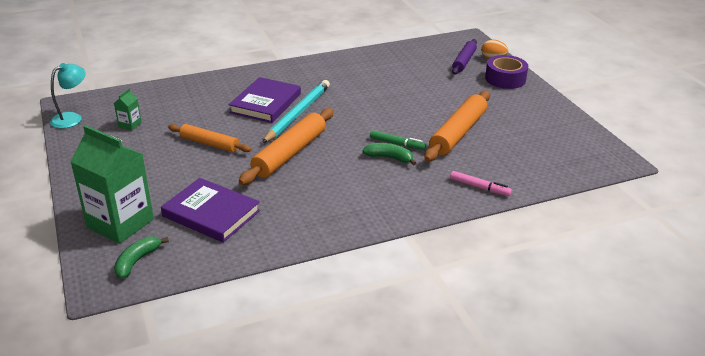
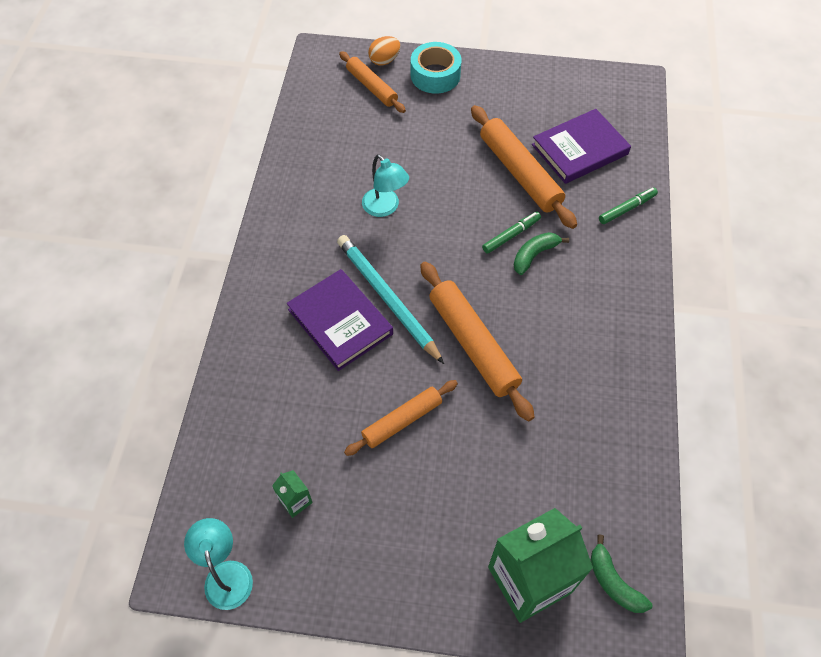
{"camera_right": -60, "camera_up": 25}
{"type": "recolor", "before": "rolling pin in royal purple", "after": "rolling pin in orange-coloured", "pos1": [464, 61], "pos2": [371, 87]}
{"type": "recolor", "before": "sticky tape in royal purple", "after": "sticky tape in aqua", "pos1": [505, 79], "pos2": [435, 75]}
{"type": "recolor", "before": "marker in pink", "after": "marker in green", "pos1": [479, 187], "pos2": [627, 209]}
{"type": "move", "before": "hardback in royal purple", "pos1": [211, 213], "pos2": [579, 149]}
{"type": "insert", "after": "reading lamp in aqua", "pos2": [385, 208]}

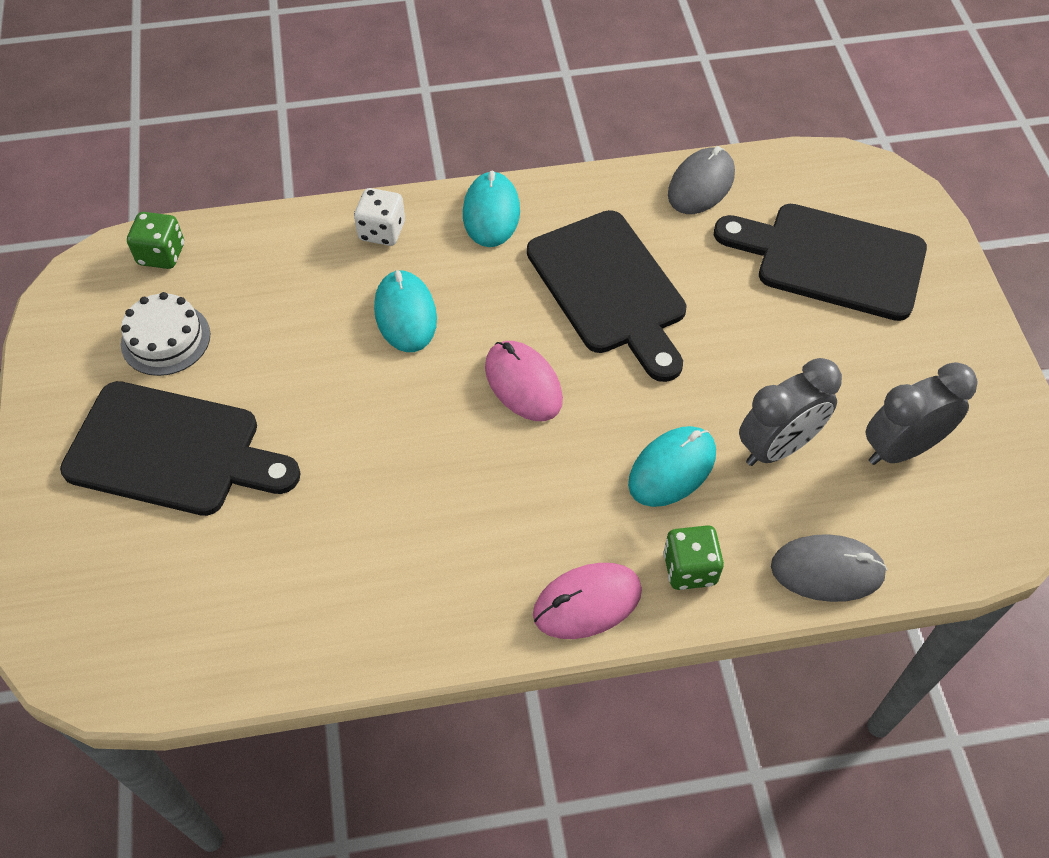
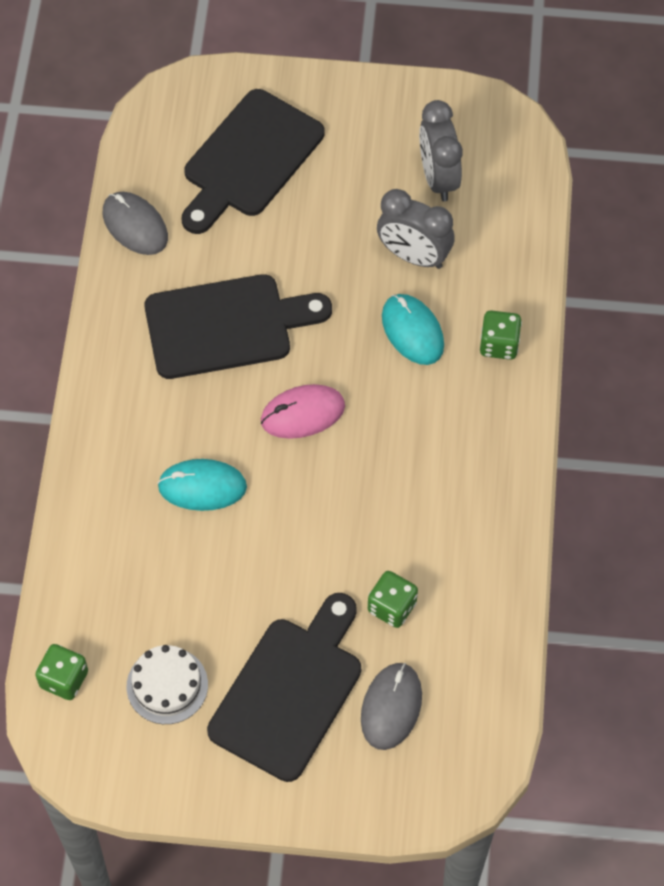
{"camera_right": -75, "camera_up": 5}
{"type": "delete", "before": "computer mouse in aqua", "pos1": [491, 213]}
{"type": "delete", "before": "die in pure white", "pos1": [382, 231]}
{"type": "rotate", "before": "alarm clock in ash-grey", "pos1": [777, 447], "pos2": [414, 256], "turn": 135}
{"type": "move", "before": "computer mouse in ash-grey", "pos1": [827, 570], "pos2": [391, 707]}
{"type": "delete", "before": "computer mouse in pink", "pos1": [587, 602]}
{"type": "insert", "after": "die in green", "pos2": [392, 607]}

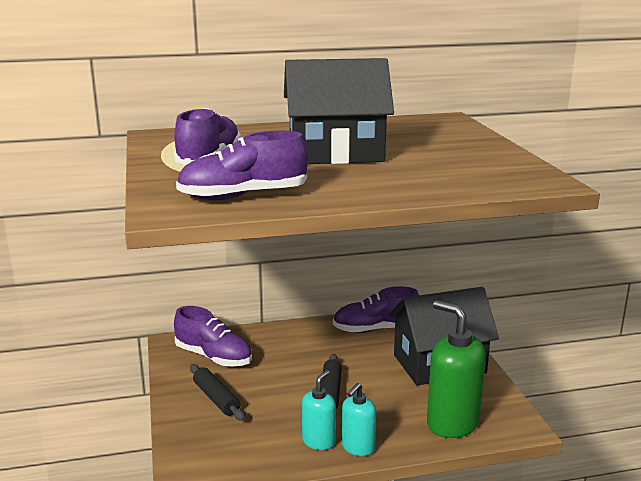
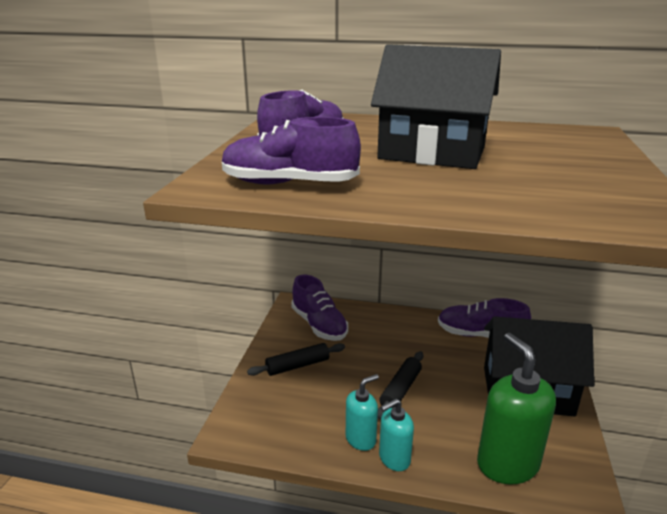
{"camera_right": 25, "camera_up": 5}
{"type": "rotate", "before": "rolling pin in black", "pos1": [216, 398], "pos2": [297, 366], "turn": 75}

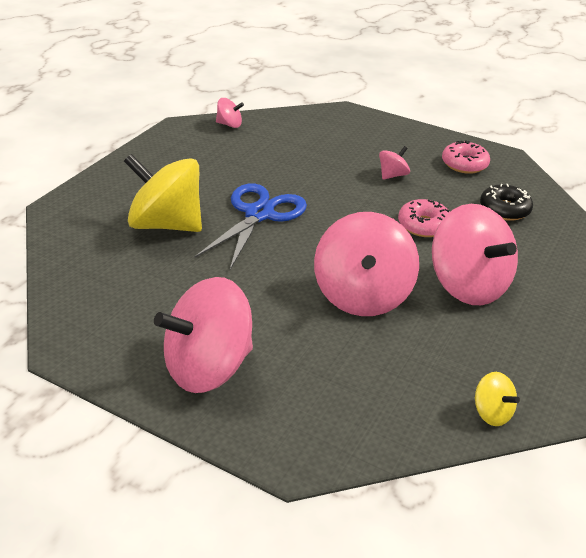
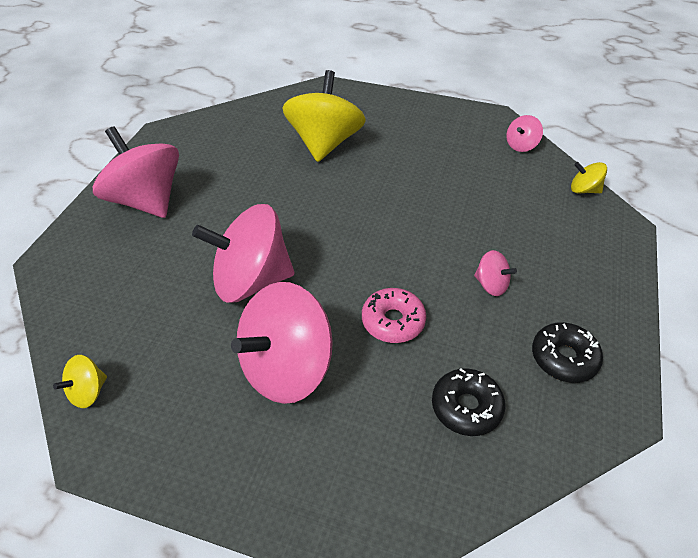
{"camera_right": 80, "camera_up": 10}
{"type": "rotate", "before": "toy top in pink", "pos1": [229, 124], "pos2": [521, 145], "turn": 45}
{"type": "recolor", "before": "doughnut in pink", "after": "doughnut in black", "pos1": [464, 164], "pos2": [564, 358]}
{"type": "delete", "before": "shears in cobalt", "pos1": [259, 214]}
{"type": "insert", "after": "toy top in golden", "pos2": [584, 190]}

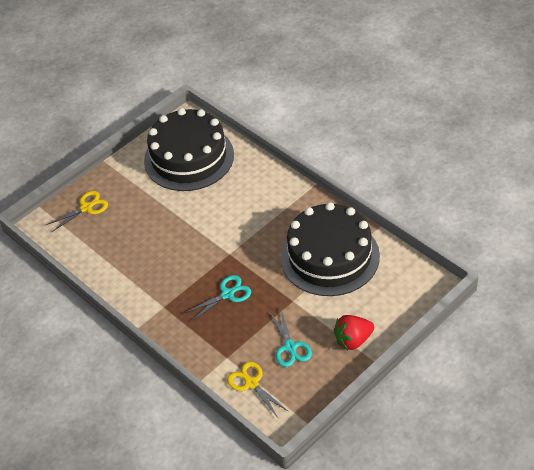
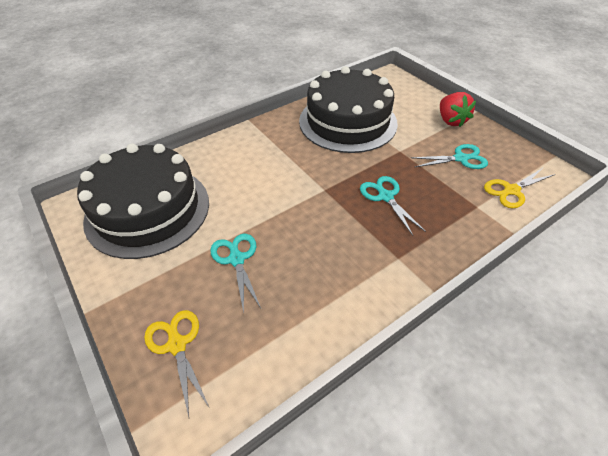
{"camera_right": -85, "camera_up": 0}
{"type": "insert", "after": "shears in aqua", "pos2": [236, 259]}

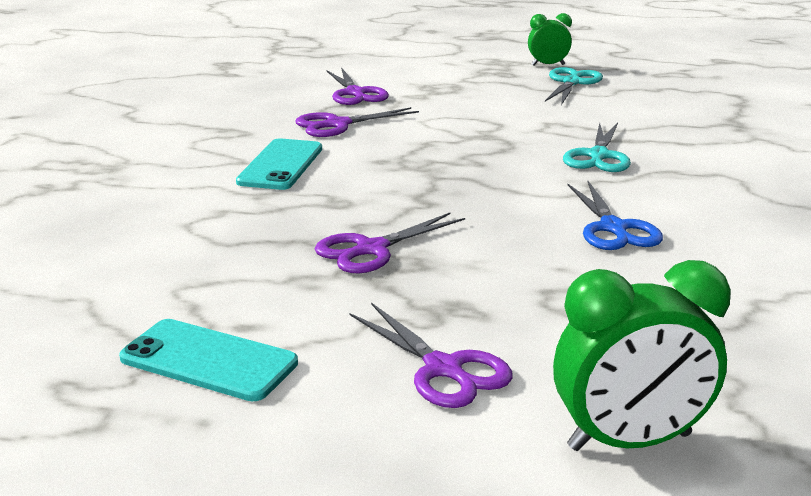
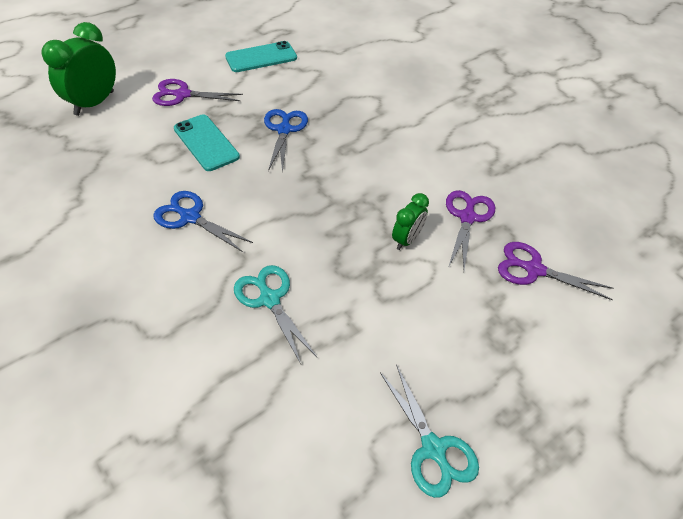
{"camera_right": 130, "camera_up": 25}
{"type": "move", "before": "alarm clock in green", "pos1": [548, 65], "pos2": [406, 239]}
{"type": "move", "before": "mobile phone in aqua", "pos1": [281, 165], "pos2": [206, 143]}
{"type": "recolor", "before": "shears in royal purple", "after": "shears in cobalt", "pos1": [371, 249], "pos2": [284, 130]}

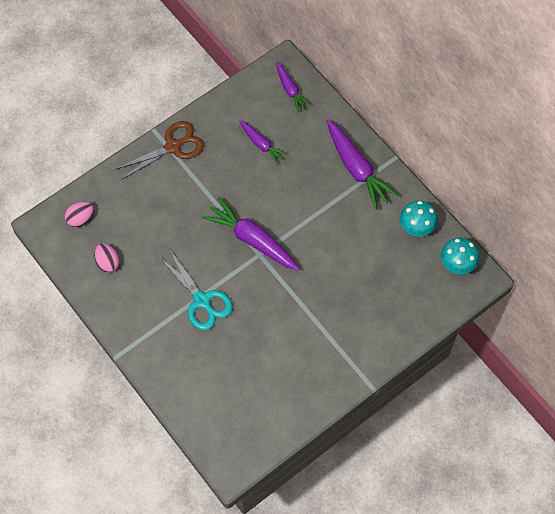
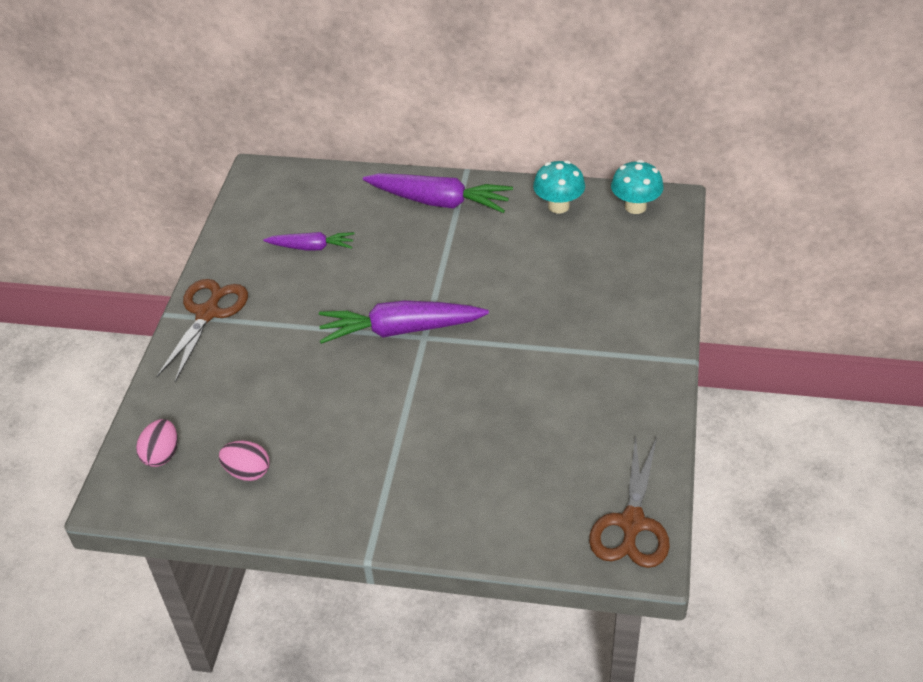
{"camera_right": -40, "camera_up": -20}
{"type": "delete", "before": "root vegetable in royal purple", "pos1": [290, 90]}
{"type": "delete", "before": "shears in aqua", "pos1": [201, 300]}
{"type": "insert", "after": "shears in brown", "pos2": [632, 523]}

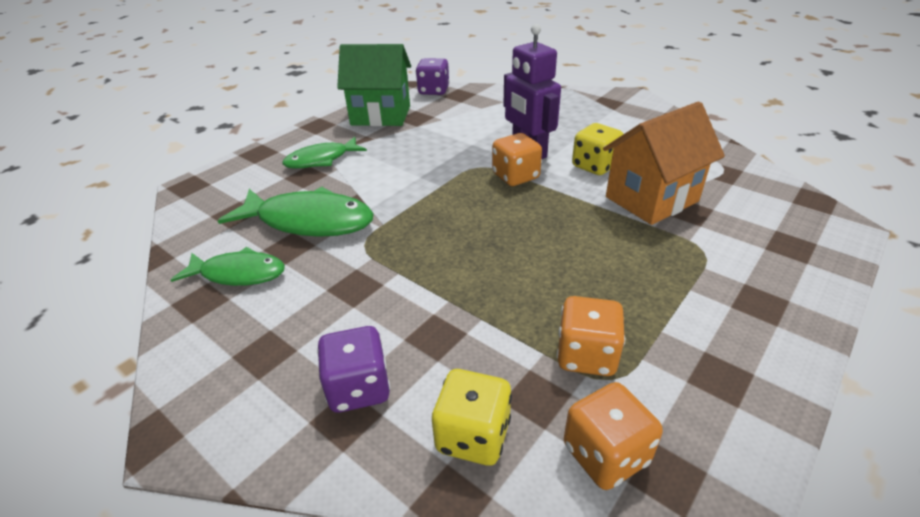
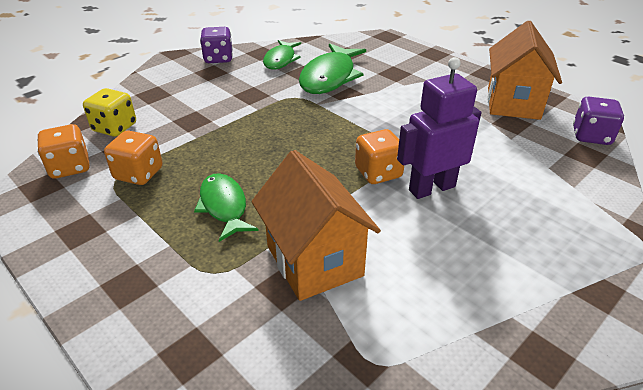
{"camera_right": 95, "camera_up": 0}
{"type": "recolor", "before": "toy house in green", "after": "toy house in orange-coloured", "pos1": [381, 115], "pos2": [513, 103]}
{"type": "delete", "before": "die in golden", "pos1": [595, 166]}
{"type": "move", "before": "fish figure in green", "pos1": [321, 160], "pos2": [224, 206]}
{"type": "move", "before": "die in royal purple", "pos1": [359, 388], "pos2": [218, 59]}

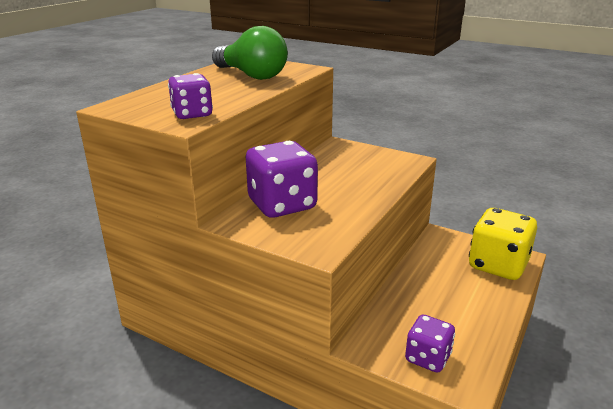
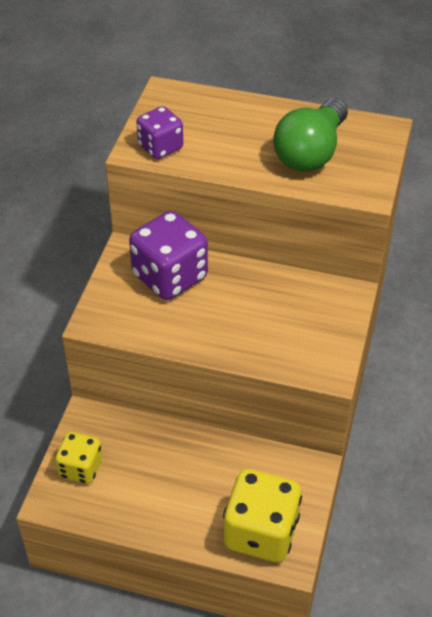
{"camera_right": 75, "camera_up": 20}
{"type": "recolor", "before": "die in royal purple", "after": "die in golden", "pos1": [427, 358], "pos2": [81, 468]}

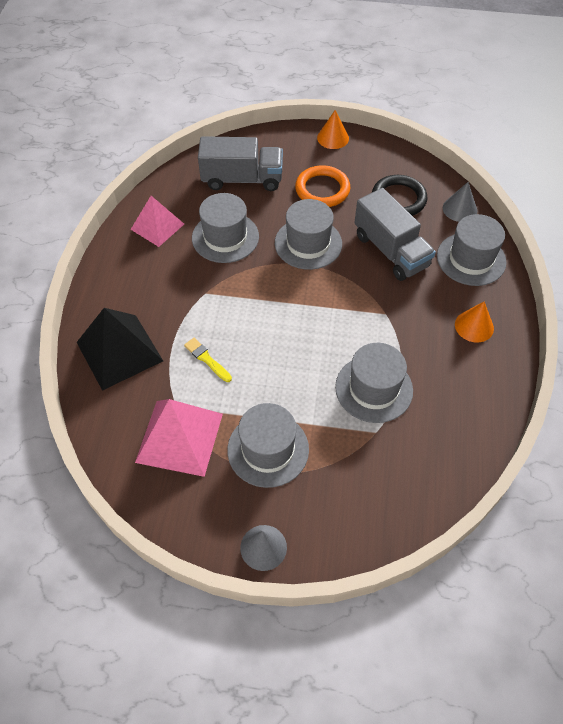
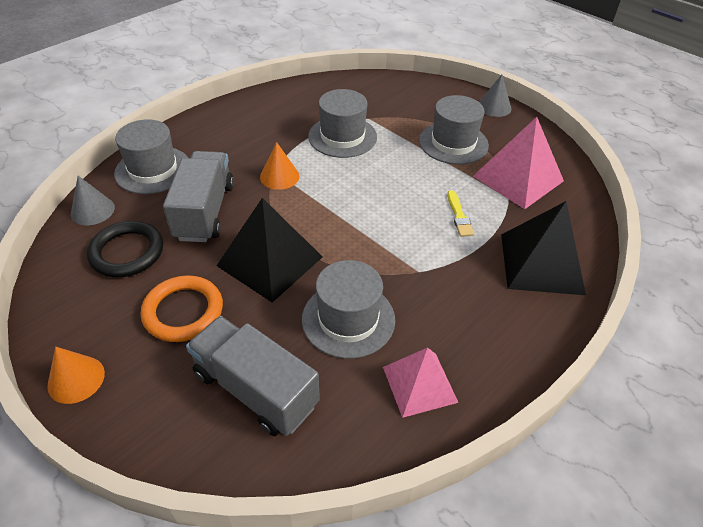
{"camera_right": -145, "camera_up": -10}
{"type": "replace", "before": "hat in ash-grey", "after": "solid pyramid in black", "pos1": [308, 243], "pos2": [269, 261]}
{"type": "move", "before": "cone in orange-coloured", "pos1": [474, 326], "pos2": [279, 176]}

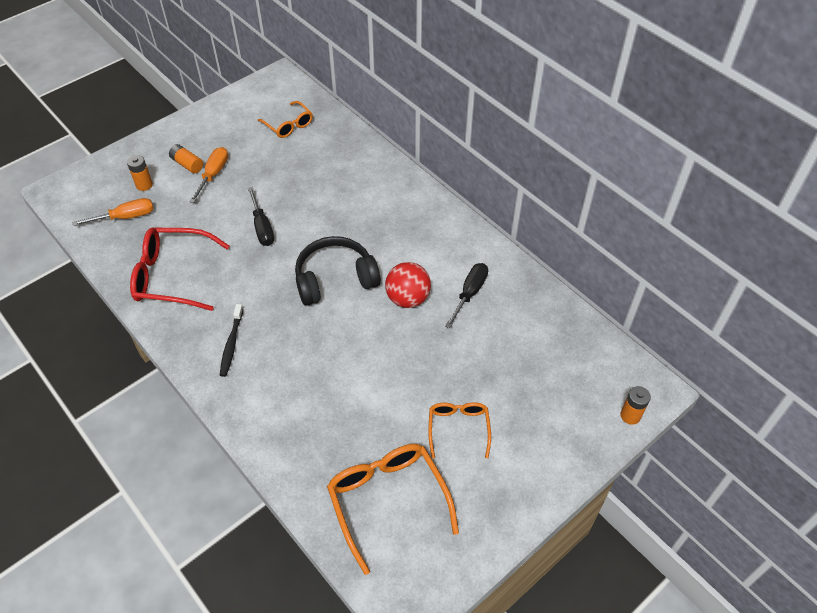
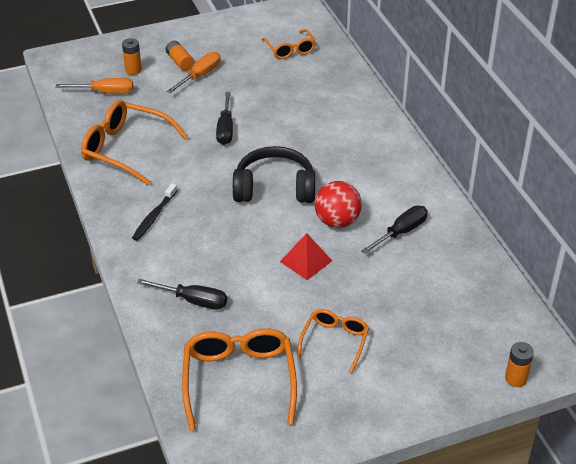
{"camera_right": 20, "camera_up": -10}
{"type": "recolor", "before": "eyeglasses in red", "after": "eyeglasses in orange-coloured", "pos1": [172, 276], "pos2": [126, 149]}
{"type": "insert", "after": "solid pyramid in red", "pos2": [306, 261]}
{"type": "insert", "after": "screwdriver in black", "pos2": [194, 301]}

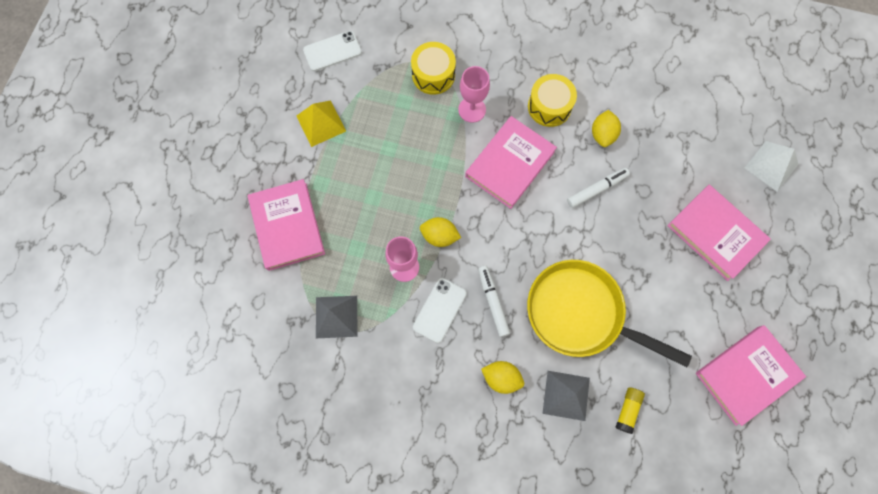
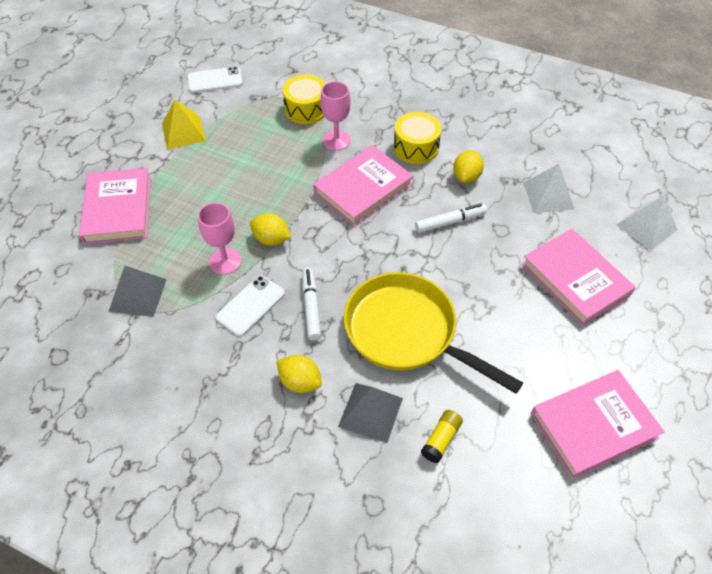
{"camera_right": 10, "camera_up": -20}
{"type": "insert", "after": "solid pyramid in pure white", "pos2": [548, 195]}

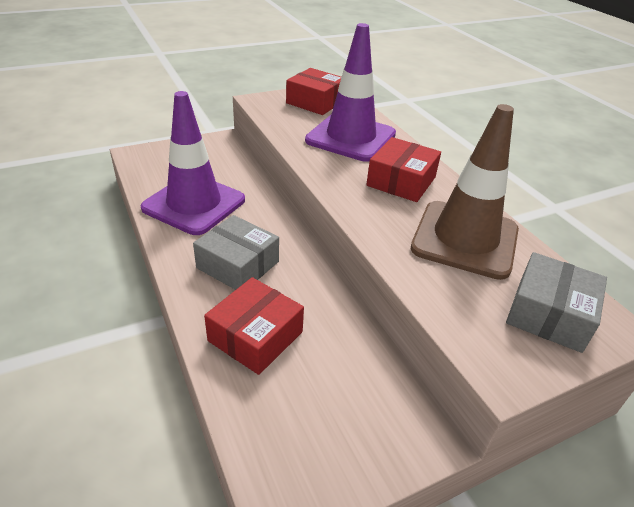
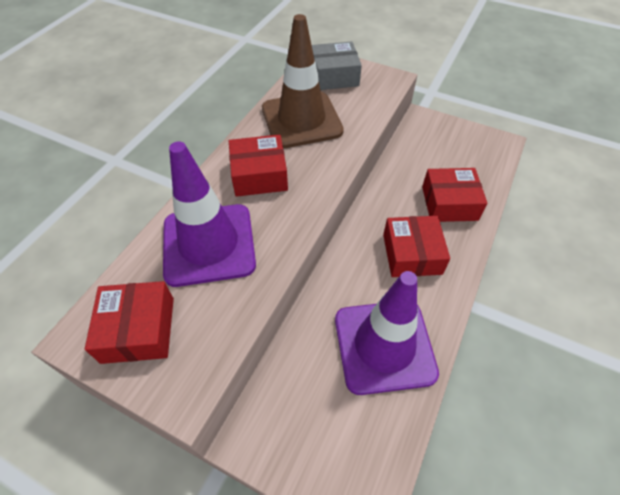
{"camera_right": -125, "camera_up": 15}
{"type": "recolor", "before": "package in ash-grey", "after": "package in red", "pos1": [238, 265], "pos2": [412, 254]}

